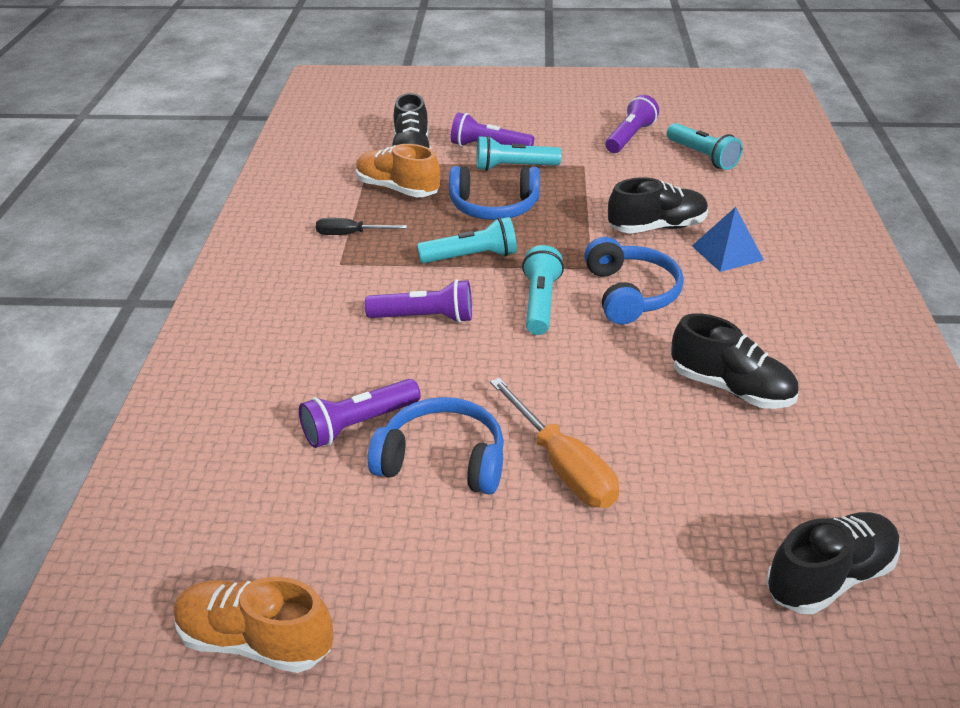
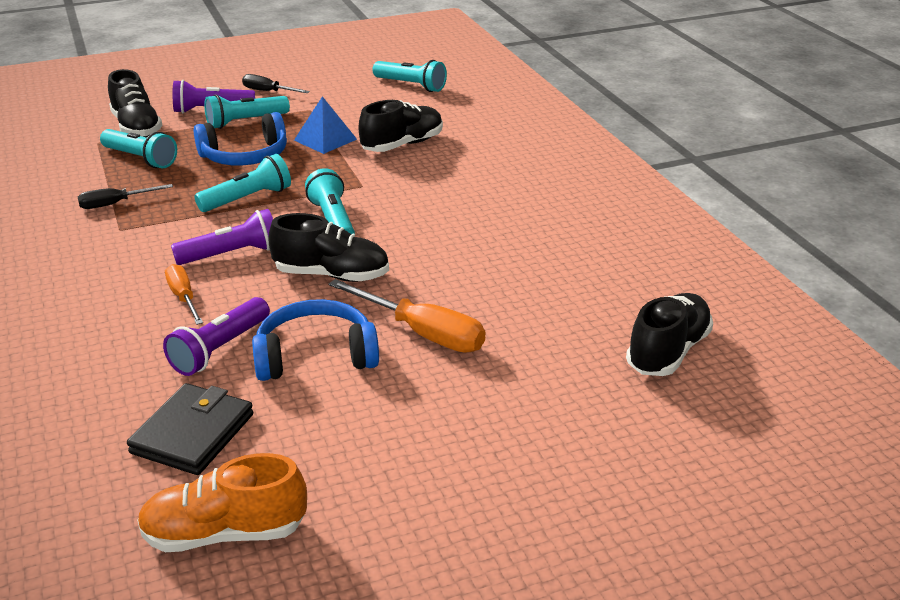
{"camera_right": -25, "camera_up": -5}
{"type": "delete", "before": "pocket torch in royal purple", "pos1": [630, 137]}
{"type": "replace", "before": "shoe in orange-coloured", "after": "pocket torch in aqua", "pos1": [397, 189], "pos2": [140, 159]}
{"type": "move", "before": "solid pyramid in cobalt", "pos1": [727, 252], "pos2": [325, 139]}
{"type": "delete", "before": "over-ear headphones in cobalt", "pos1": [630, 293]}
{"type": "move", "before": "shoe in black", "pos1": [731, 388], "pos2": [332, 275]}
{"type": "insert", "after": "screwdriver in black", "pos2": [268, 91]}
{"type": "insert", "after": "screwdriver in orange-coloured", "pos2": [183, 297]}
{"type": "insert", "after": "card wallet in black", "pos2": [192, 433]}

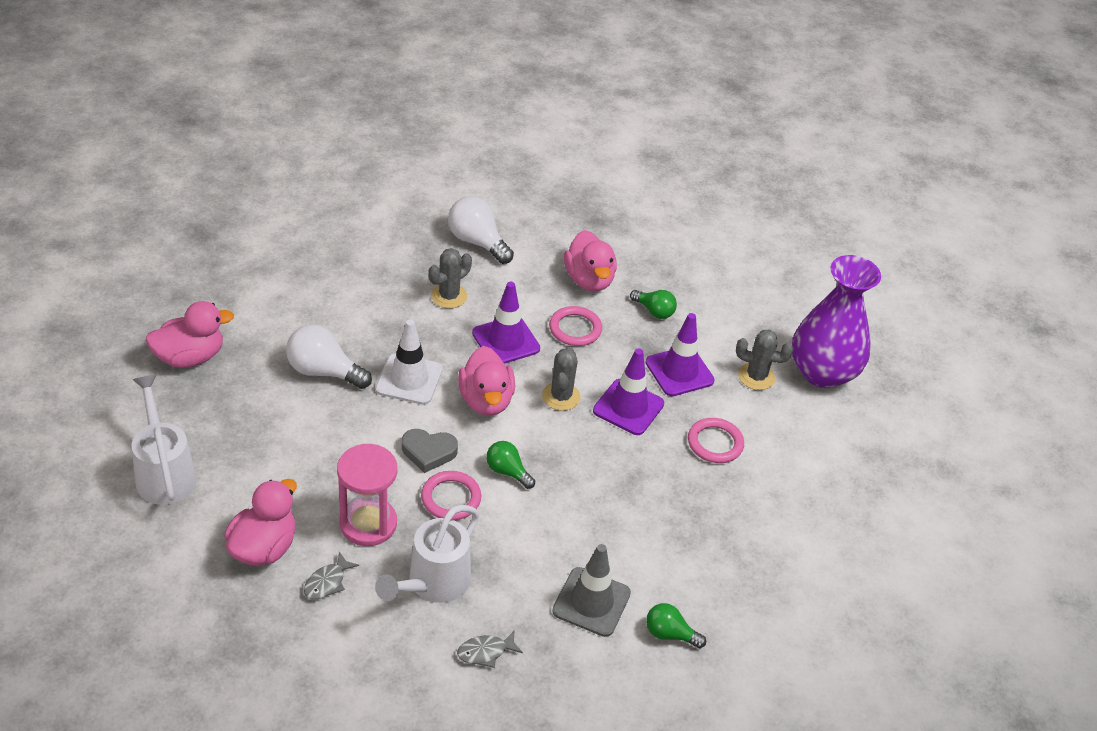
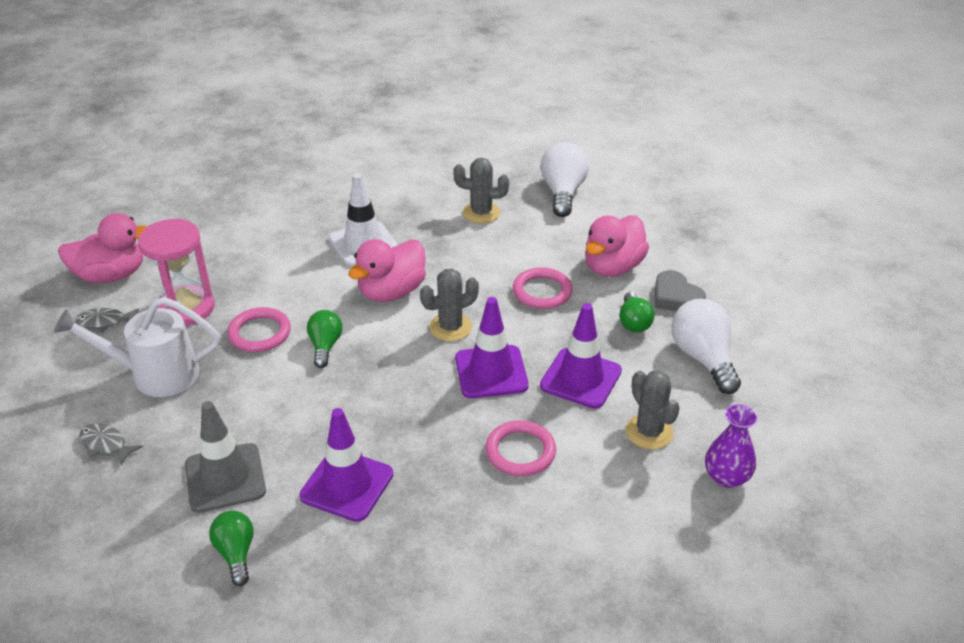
{"camera_right": 55, "camera_up": -5}
{"type": "resize", "before": "vase in royal purple", "pos1": [822, 372], "pos2": [726, 477], "scale": 0.48}
{"type": "move", "before": "road cone in royal purple", "pos1": [506, 341], "pos2": [347, 485]}
{"type": "delete", "before": "toy duck in pink", "pos1": [190, 357]}
{"type": "move", "before": "bulb in pure white", "pos1": [324, 371], "pos2": [703, 358]}
{"type": "delete", "before": "watering pot in pure white", "pos1": [164, 472]}
{"type": "move", "before": "heart shape in ash-grey", "pos1": [428, 452], "pos2": [676, 297]}

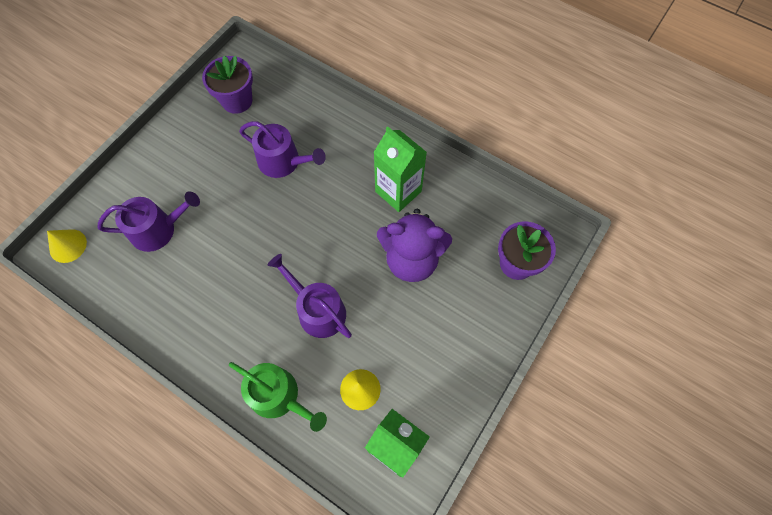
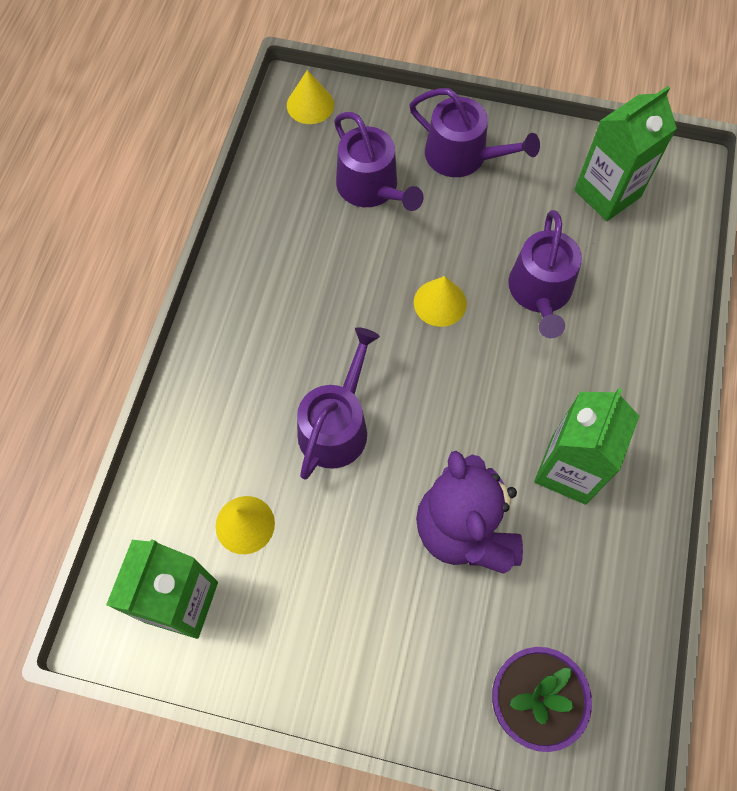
{"camera_right": 70, "camera_up": 0}
{"type": "replace", "before": "potted plant in royal purple", "after": "carton in green", "pos1": [237, 101], "pos2": [607, 193]}
{"type": "delete", "before": "watering pot in green", "pos1": [279, 396]}
{"type": "insert", "after": "watering pot in royal purple", "pos2": [462, 156]}
{"type": "insert", "after": "cone in golden", "pos2": [440, 302]}

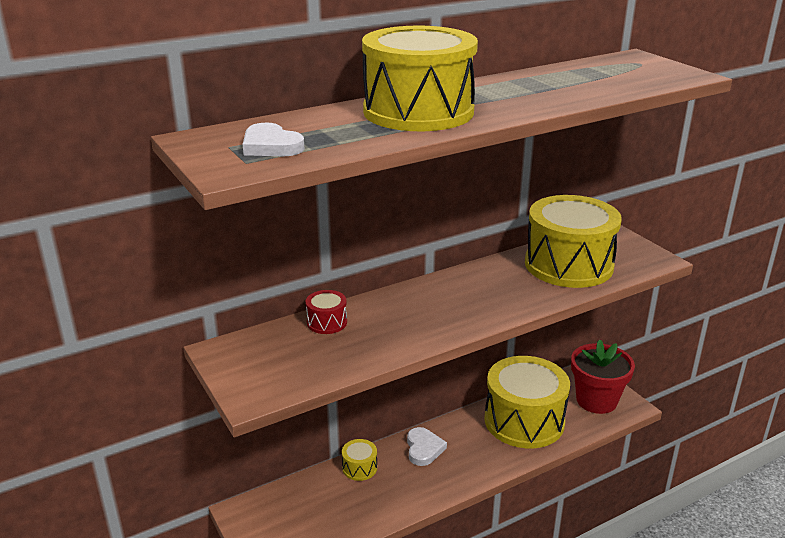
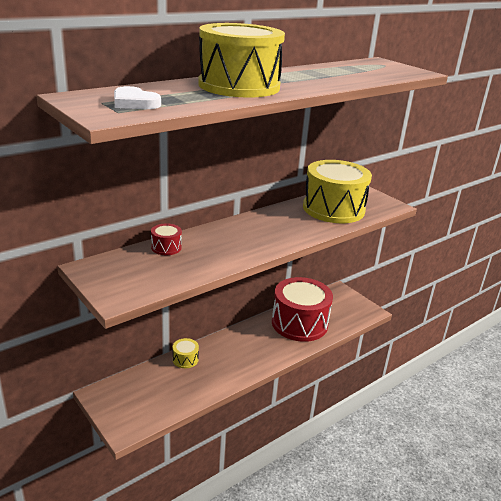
{"camera_right": -10, "camera_up": 0}
{"type": "delete", "before": "potted plant in red", "pos1": [596, 400]}
{"type": "recolor", "before": "drum in golden", "after": "drum in red", "pos1": [524, 421], "pos2": [299, 323]}
{"type": "delete", "before": "heart shape in pure white", "pos1": [424, 449]}

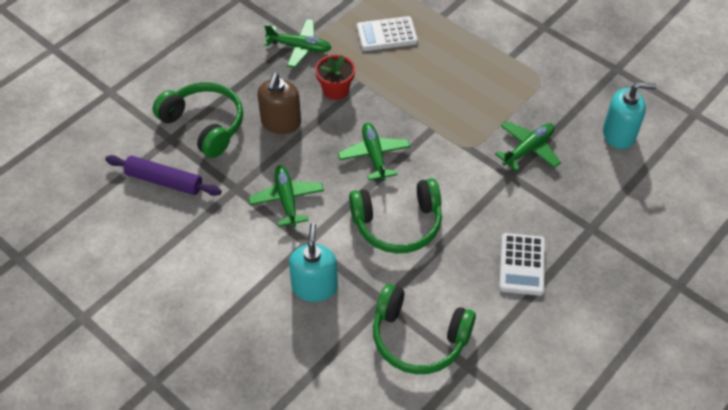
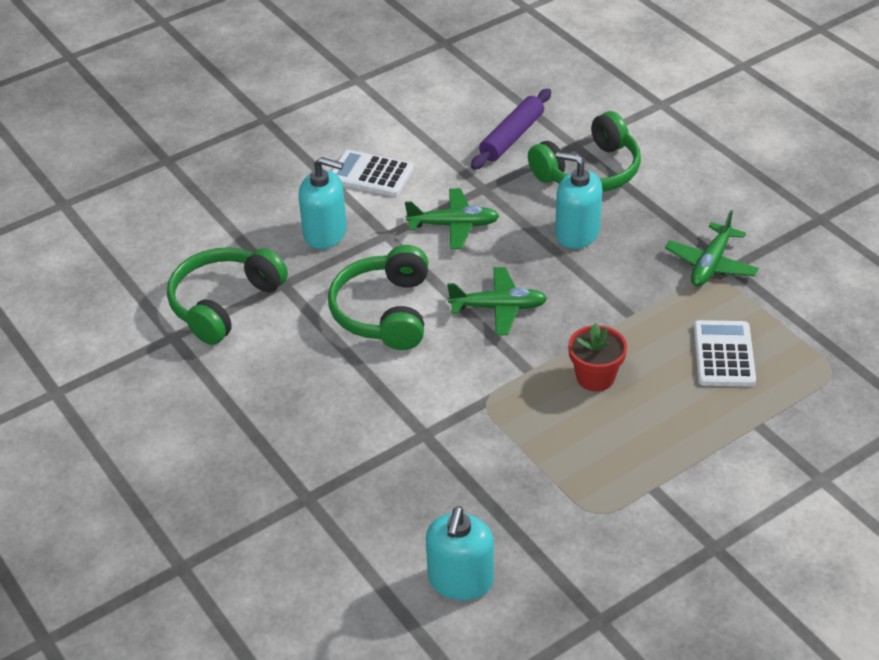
{"camera_right": 105, "camera_up": -10}
{"type": "move", "before": "potted plant in red", "pos1": [335, 90], "pos2": [595, 377]}
{"type": "recolor", "before": "soap dispenser in brown", "after": "soap dispenser in aqua", "pos1": [281, 122], "pos2": [577, 233]}
{"type": "delete", "before": "aeroplane in green", "pos1": [528, 149]}
{"type": "move", "before": "calculator in pure white", "pos1": [522, 265], "pos2": [371, 174]}

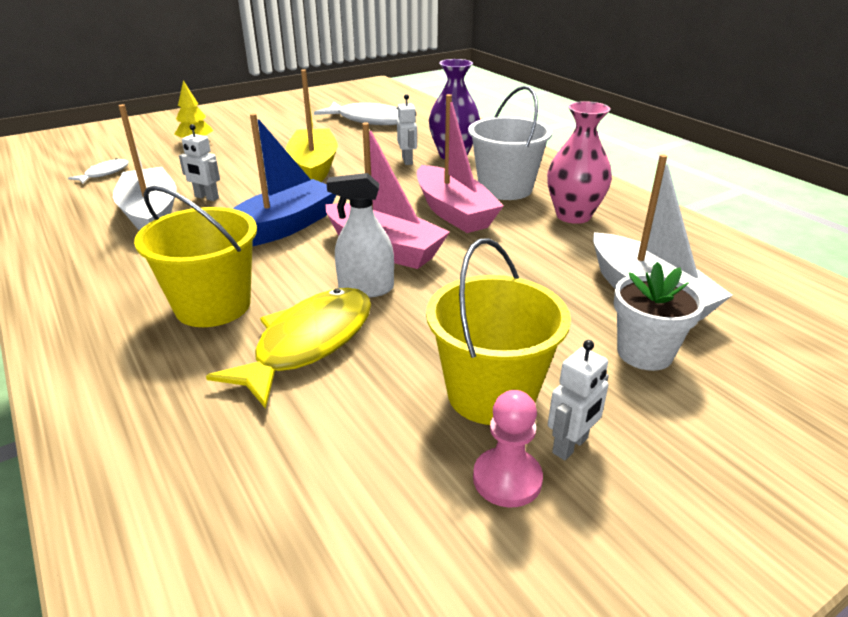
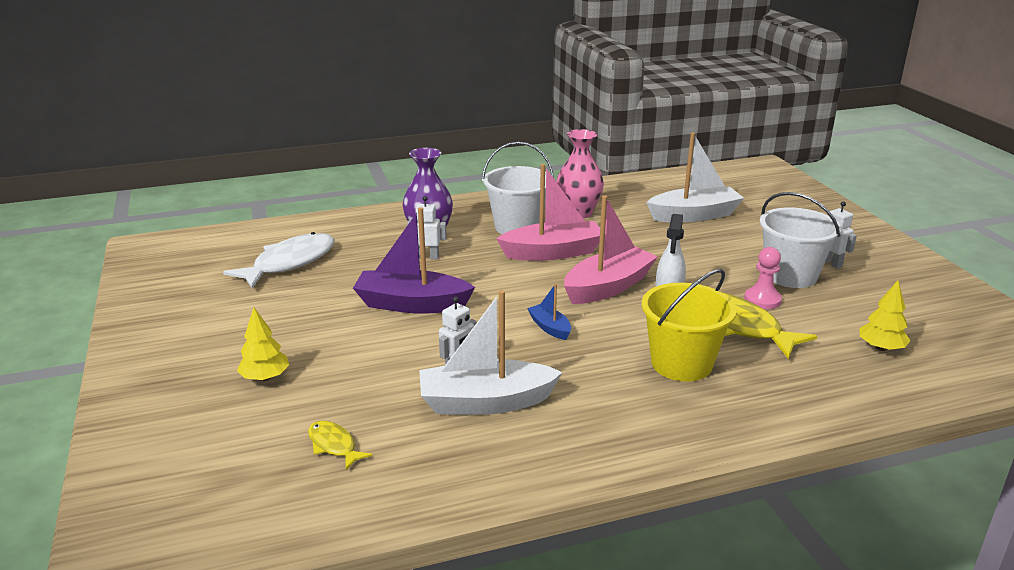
{"camera_right": -75, "camera_up": -5}
{"type": "recolor", "before": "toy boat in golden", "after": "toy boat in royal purple", "pos1": [314, 167], "pos2": [412, 304]}
{"type": "resize", "before": "toy boat in cobalt", "pos1": [283, 227], "pos2": [550, 328], "scale": 0.48}
{"type": "recolor", "before": "fish figure in pure white", "after": "fish figure in golden", "pos1": [104, 173], "pos2": [333, 445]}
{"type": "recolor", "before": "bucket in golden", "after": "bucket in pure white", "pos1": [491, 394], "pos2": [790, 275]}
{"type": "delete", "before": "potted plant in pure white", "pos1": [644, 353]}
{"type": "move", "before": "pawn in pink", "pos1": [507, 479], "pos2": [762, 300]}
{"type": "insert", "after": "fir tree in golden", "pos2": [881, 348]}

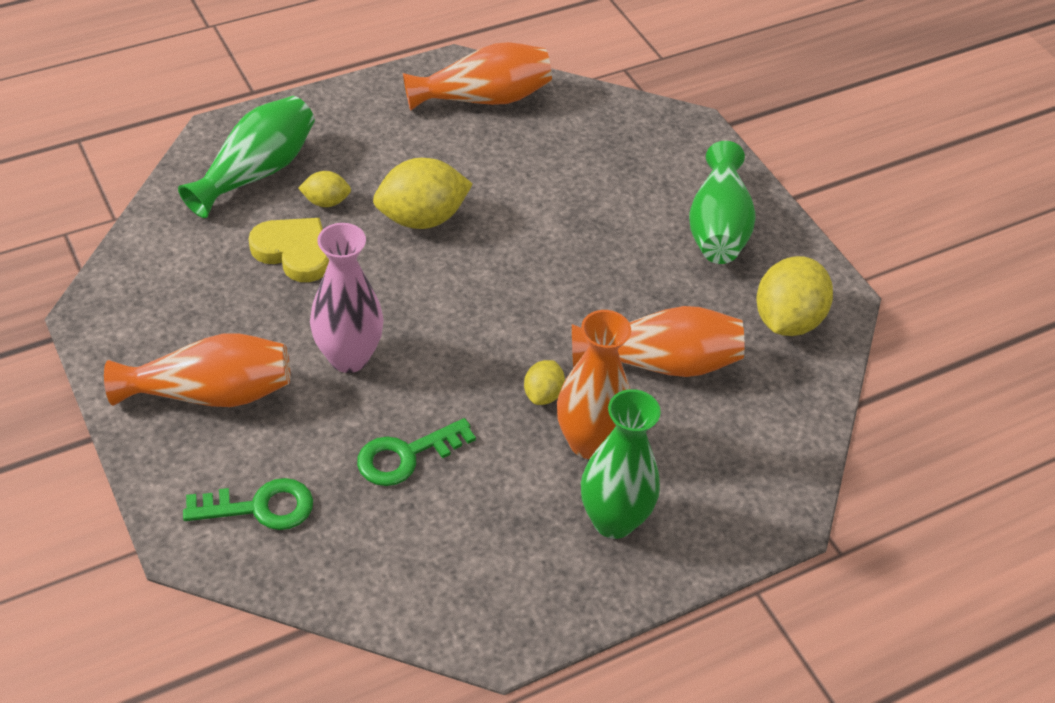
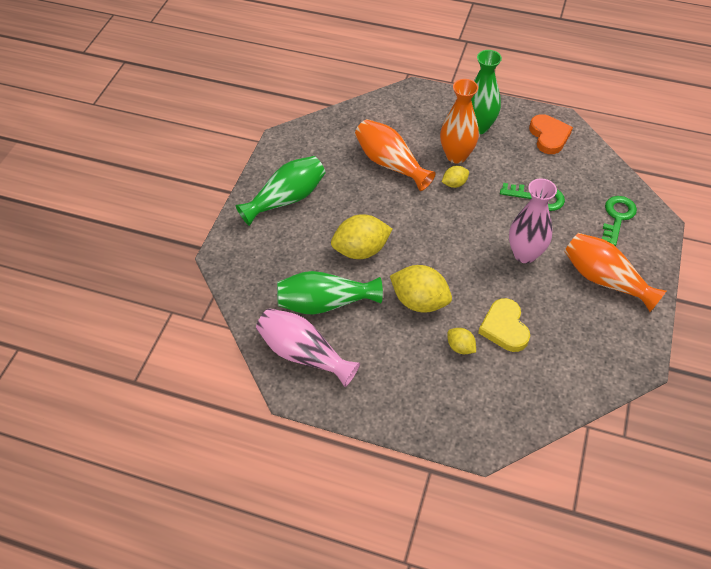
{"camera_right": -130, "camera_up": 5}
{"type": "recolor", "before": "vase in orange-coloured", "after": "vase in pink", "pos1": [483, 98], "pos2": [304, 354]}
{"type": "move", "before": "vase in green", "pos1": [256, 172], "pos2": [325, 303]}
{"type": "move", "before": "citrus fruit in golden", "pos1": [787, 320], "pos2": [361, 250]}
{"type": "rotate", "before": "latchkey in green", "pos1": [260, 507], "pos2": [617, 217], "turn": 75}
{"type": "insert", "after": "heart shape in orange-coloured", "pos2": [549, 136]}

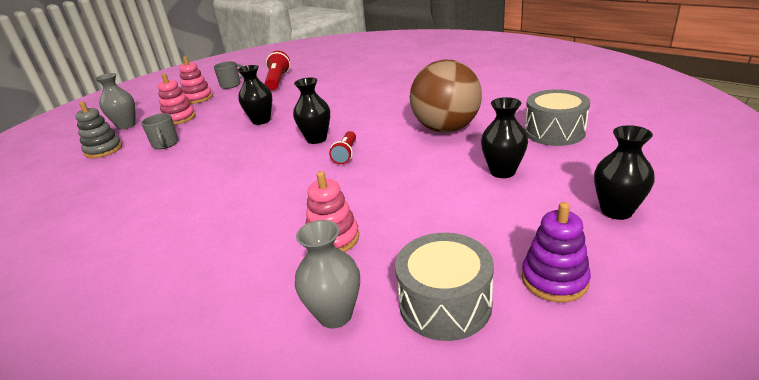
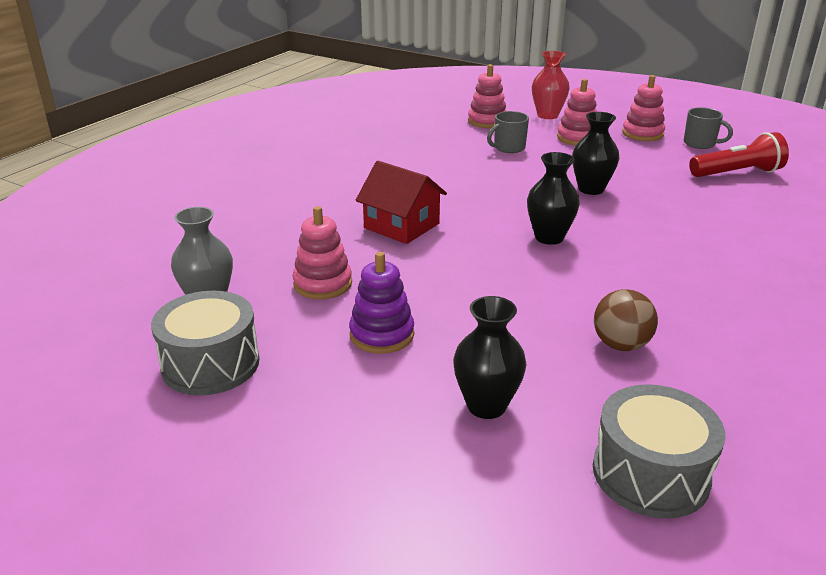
{"camera_right": 75, "camera_up": 0}
{"type": "resize", "before": "sphere in brown", "pos1": [446, 128], "pos2": [621, 345], "scale": 0.51}
{"type": "recolor", "before": "vase in ash-grey", "after": "vase in red", "pos1": [126, 125], "pos2": [547, 115]}
{"type": "recolor", "before": "stacking toy in ash-grey", "after": "stacking toy in pink", "pos1": [103, 150], "pos2": [487, 121]}
{"type": "delete", "before": "vase in black", "pos1": [616, 211]}
{"type": "delete", "before": "pocket torch in red", "pos1": [346, 154]}
{"type": "move", "before": "stacking toy in royal purple", "pos1": [554, 279], "pos2": [382, 334]}
{"type": "insert", "after": "toy house in red", "pos2": [401, 226]}

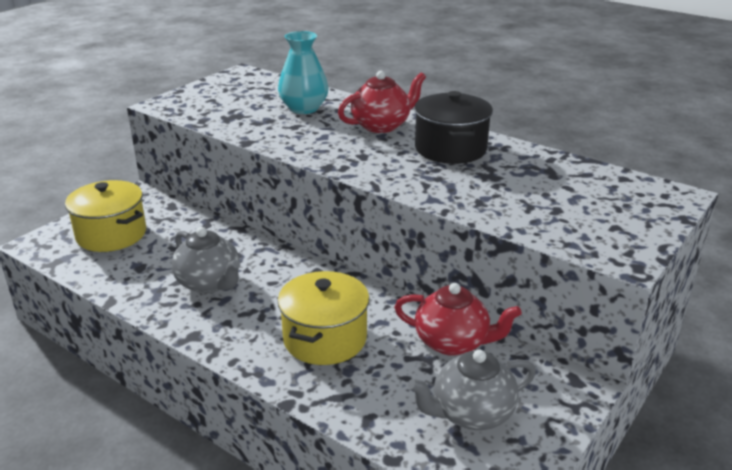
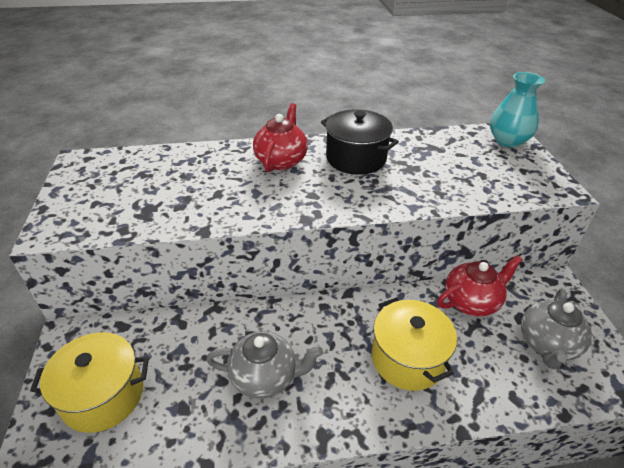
{"camera_right": -45, "camera_up": 10}
{"type": "move", "before": "vase in aqua", "pos1": [304, 108], "pos2": [508, 141]}

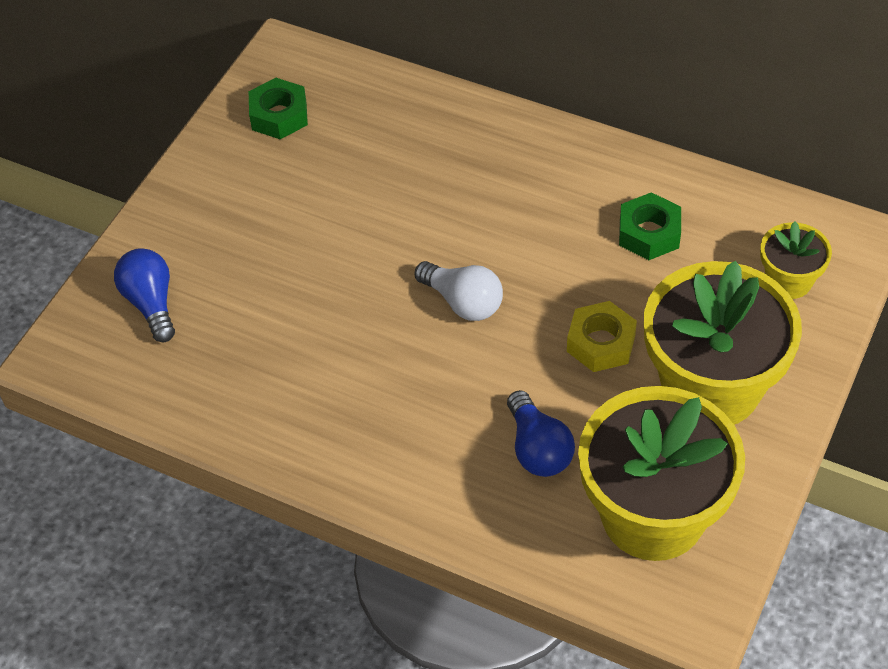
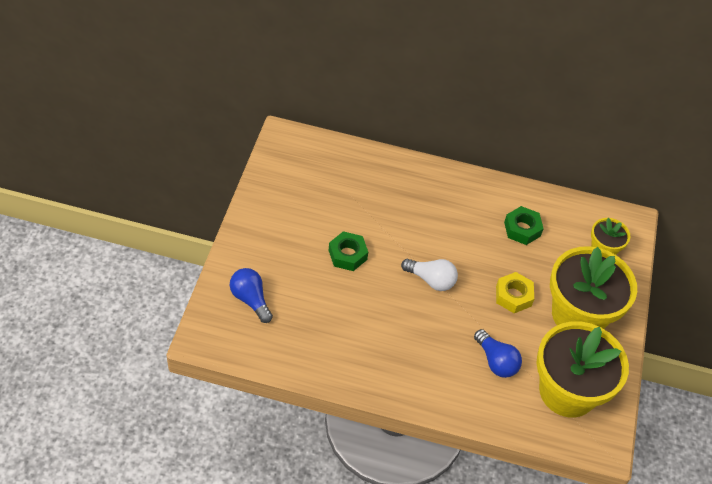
{"camera_right": -20, "camera_up": 0}
{"type": "move", "before": "hexagon nut in green", "pos1": [279, 115], "pos2": [347, 255]}

